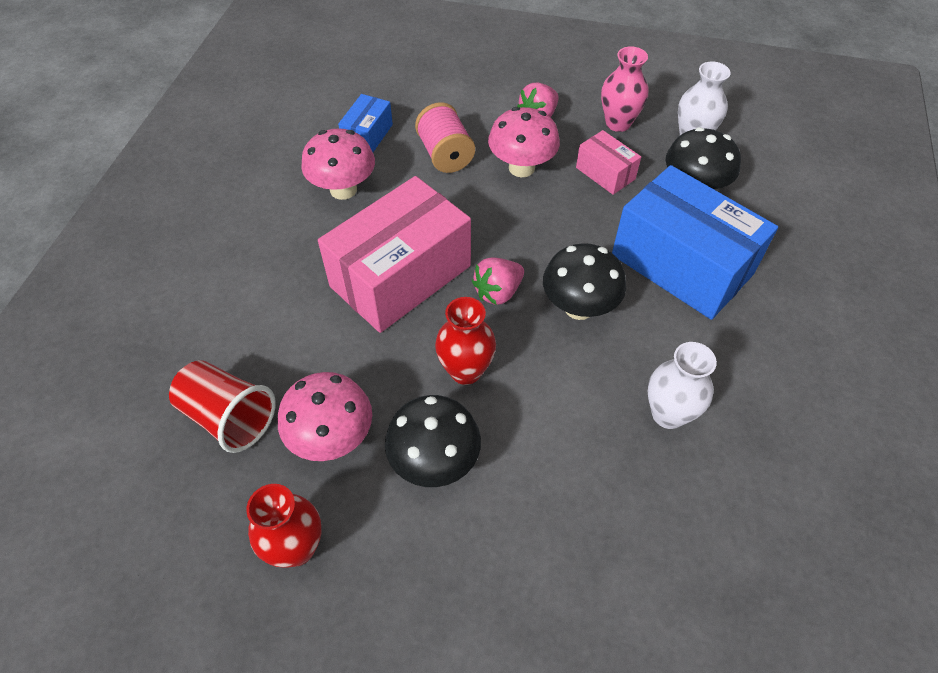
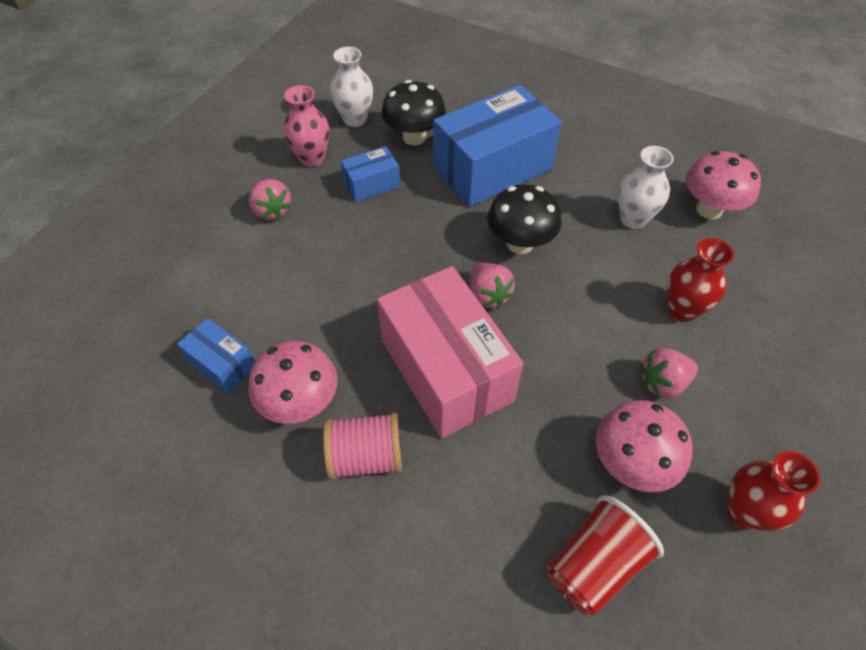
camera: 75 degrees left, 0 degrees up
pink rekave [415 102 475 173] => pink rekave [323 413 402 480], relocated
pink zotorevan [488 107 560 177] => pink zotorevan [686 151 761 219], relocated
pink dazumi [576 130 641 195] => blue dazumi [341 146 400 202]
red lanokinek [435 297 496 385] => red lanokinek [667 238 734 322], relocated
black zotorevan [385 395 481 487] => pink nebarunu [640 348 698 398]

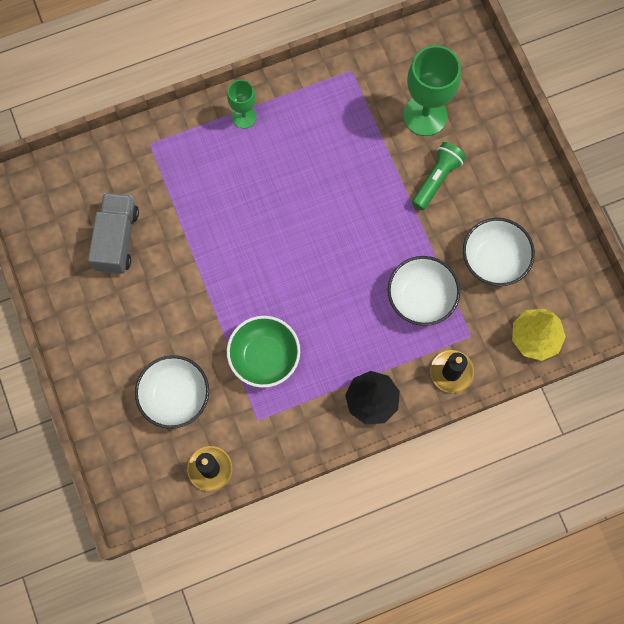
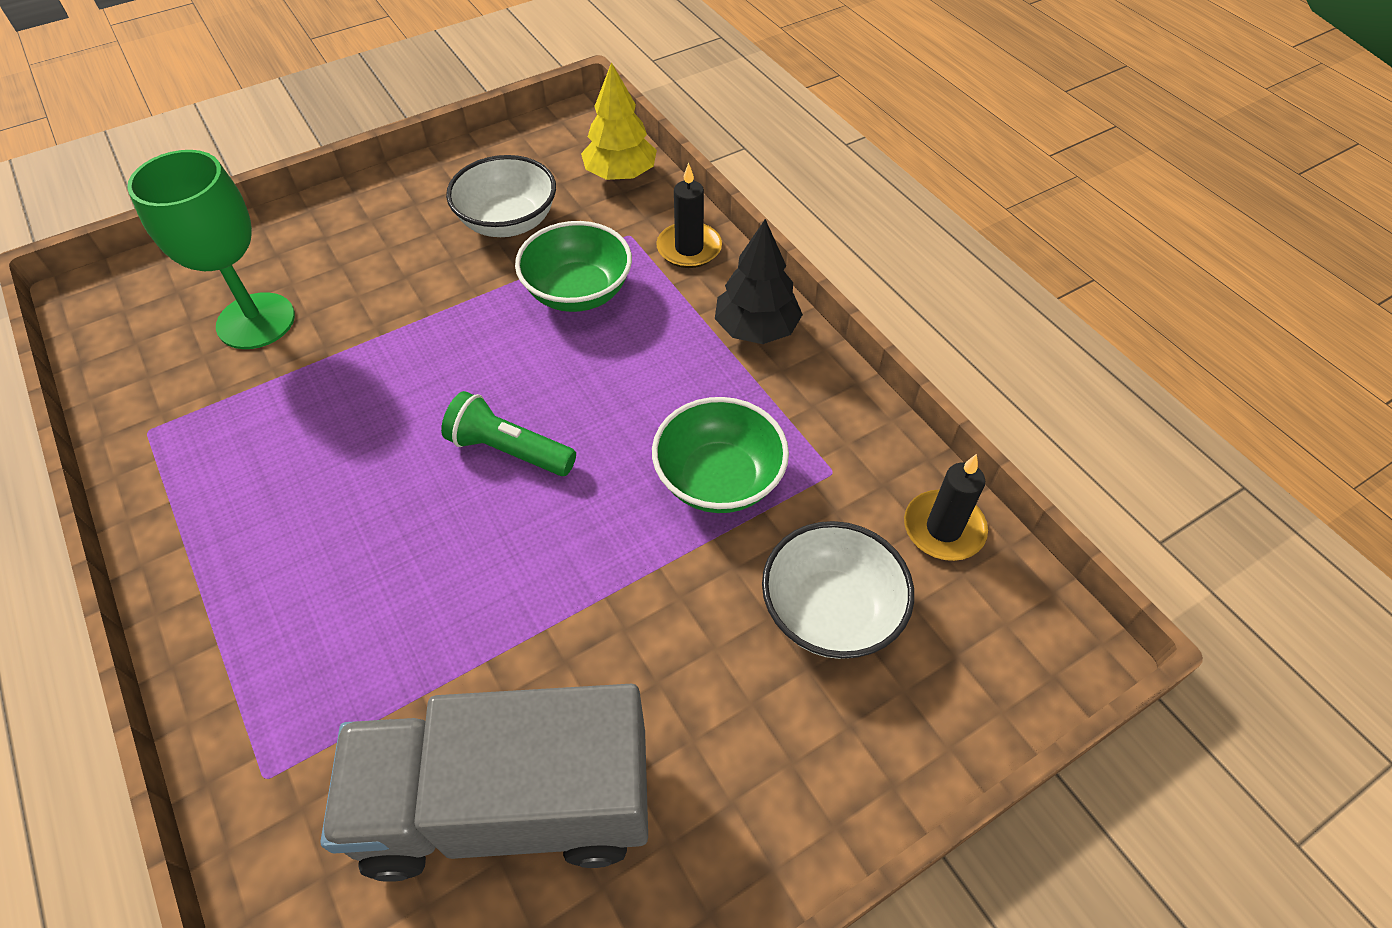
camera: 100 degrees left, 20 degrees down
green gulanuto [227 80 257 129] => nothing
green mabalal [412 142 466 210] => green mabalal [441 391 576 476], relocated
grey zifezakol [88 193 139 274] => grey zifezakol [321 684 648 882], x1.59
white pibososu [388 256 460 326] => green pibososu [515 221 632 312]

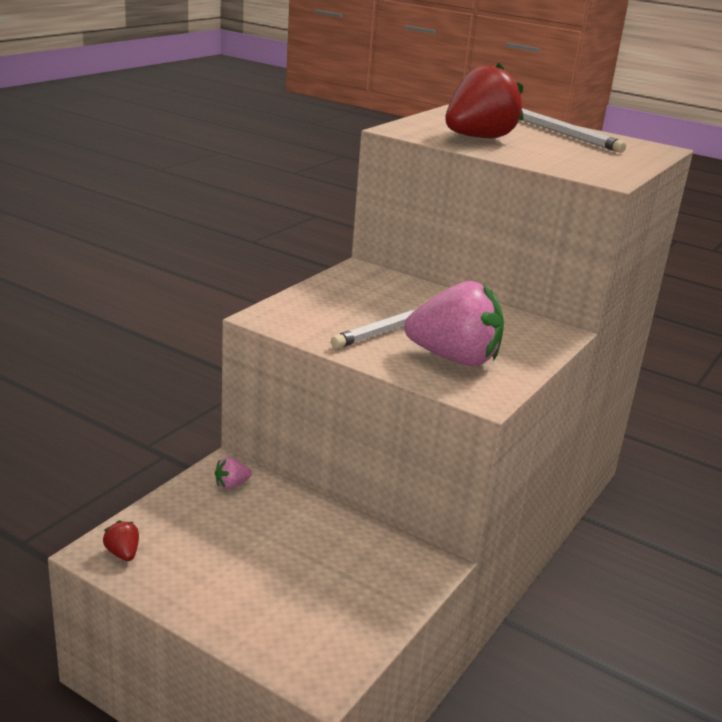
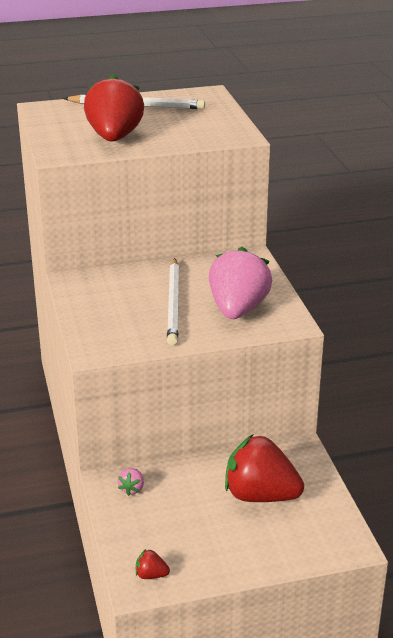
camera: 45 degrees left, 5 degrees up
pink nebarunu [404 281 504 366] => pink nebarunu [209 247 272 319], 45 degrees counterclockwise
nothing => red nebarunu [225 434 304 502]

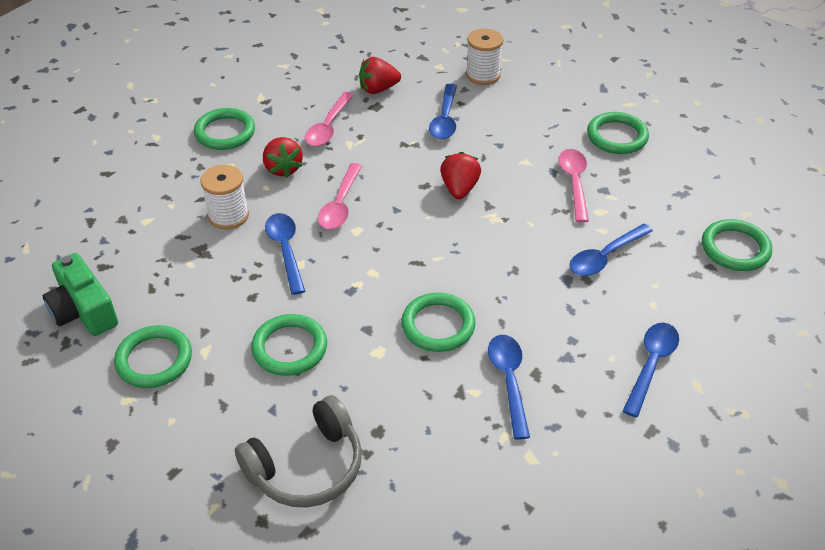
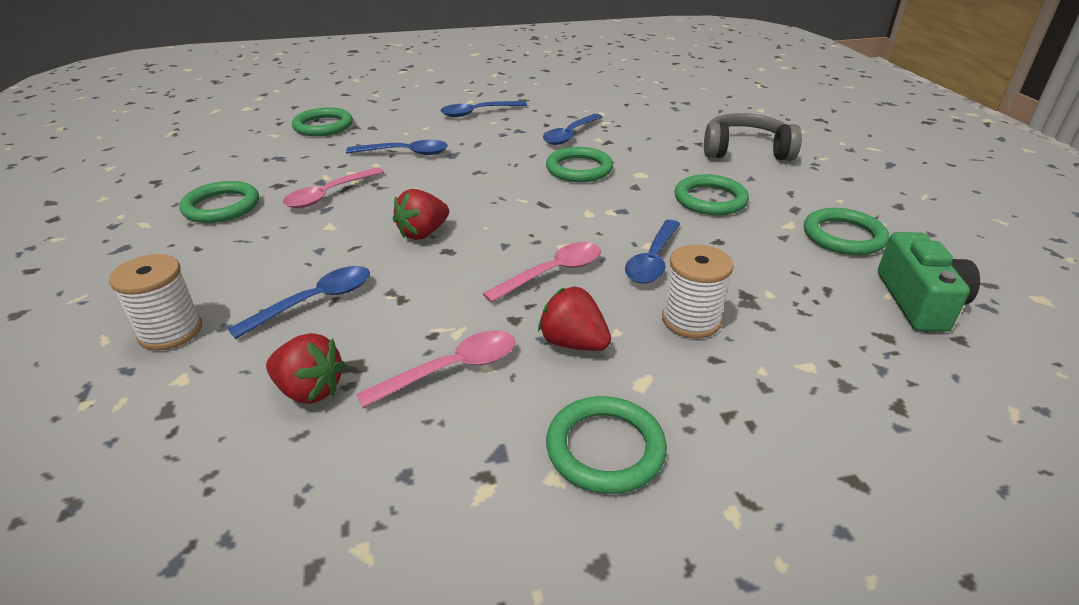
camera: 140 degrees left, 10 degrees down
red nebarunu [263 137 303 178] => red nebarunu [538 286 611 351], 75 degrees counterclockwise

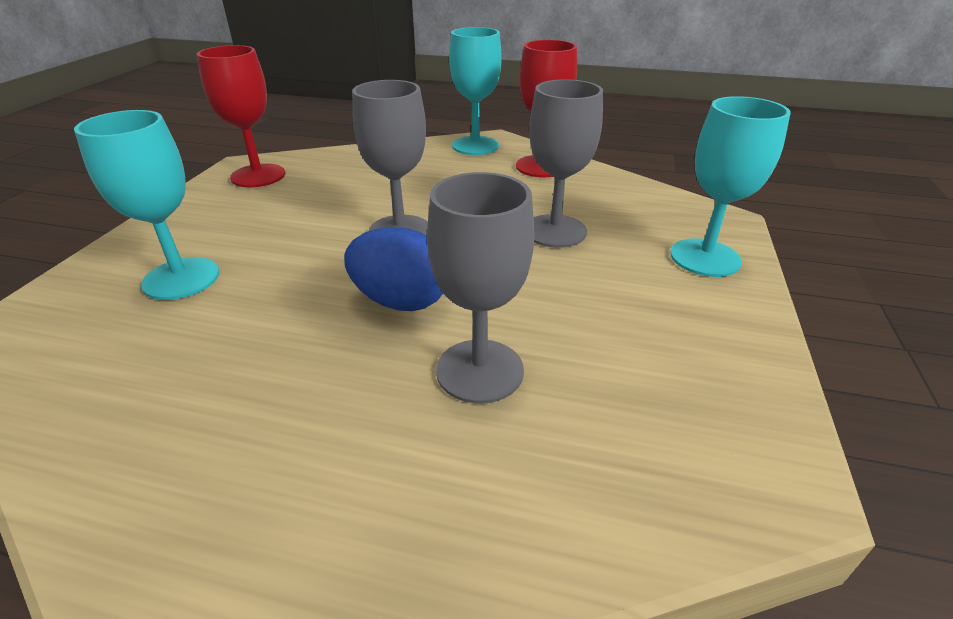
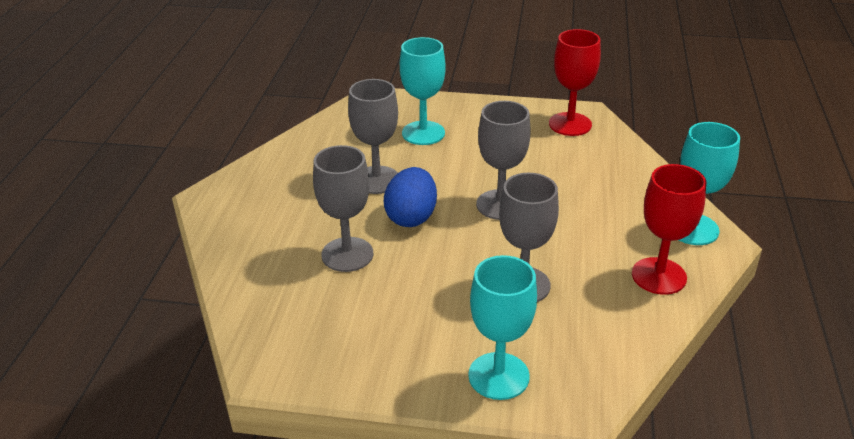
camera: 85 degrees right, 0 degrees up
nothing => grey gulanuto [348 79 398 194]

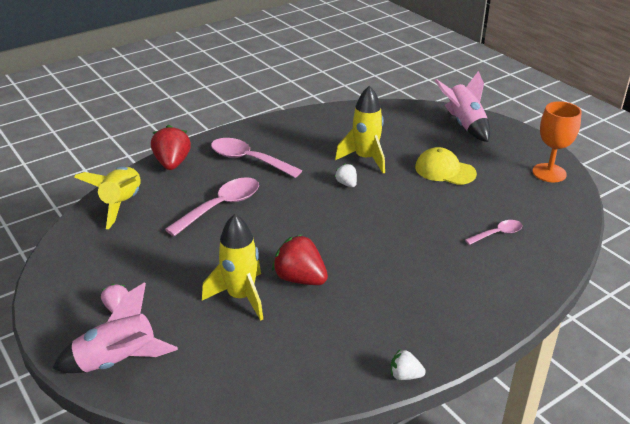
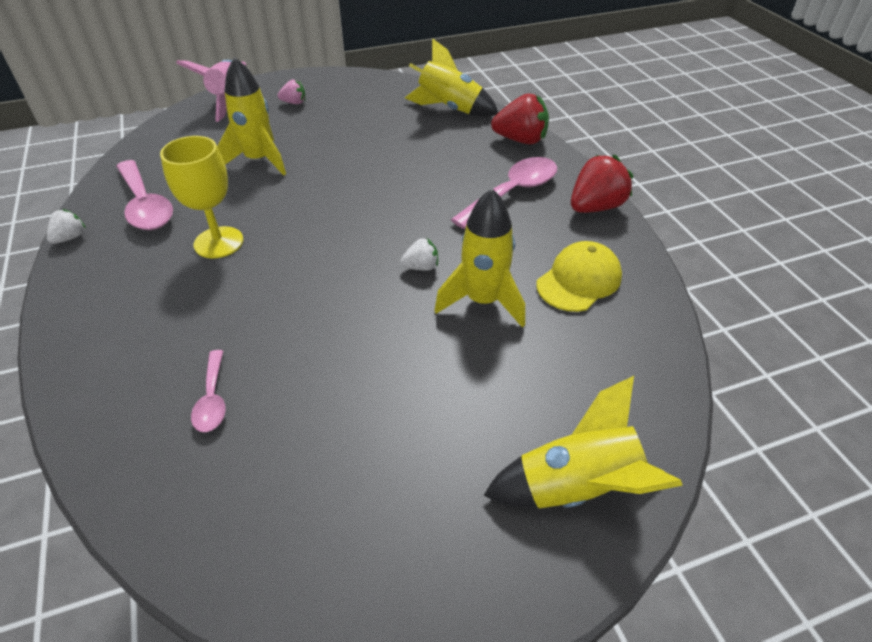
camera: 105 degrees right, 10 degrees up
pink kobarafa [435 71 490 142] => yellow kobarafa [483 376 683 509]
orange gulanuto [532 101 582 182] => nothing
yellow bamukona [415 147 477 185] => yellow bamukona [536 241 622 312], relocated
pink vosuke [165 177 259 236] => pink vosuke [116 160 173 230], relocated
red nebarunu [272 235 328 285] => red nebarunu [571 154 634 213], relocated
nothing => yellow gulanuto [160 136 243 258]

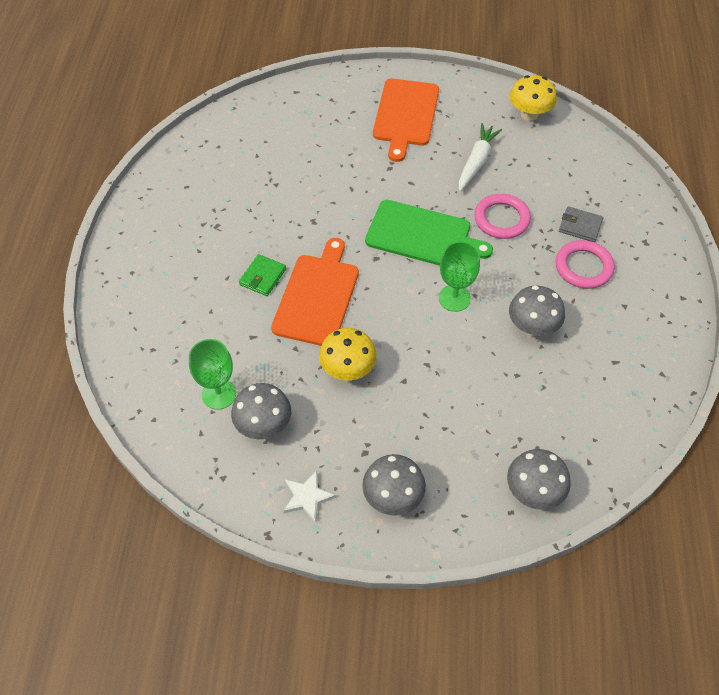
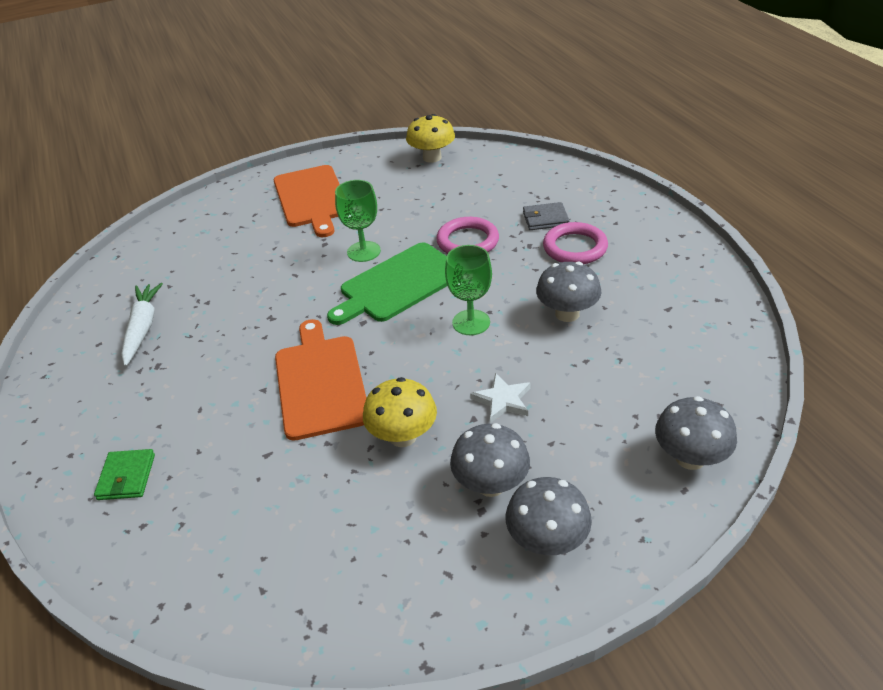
camera: 25 degrees left, 15 degrees down
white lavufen [459 123 502 191] => white lavufen [121 283 163 366], relocated
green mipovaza [365 200 493 266] => green mipovaza [327 242 447 325], 150 degrees clockwise
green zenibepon [239 254 286 296] => green zenibepon [94 449 155 500], relocated
green gulanuto [189 339 236 410] => green gulanuto [335 180 381 262], relocated
grey zotorevan [231 383 291 439] => grey zotorevan [450 423 530 497], relocated
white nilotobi [283 470 336 523] => white nilotobi [470 373 530 423], relocated

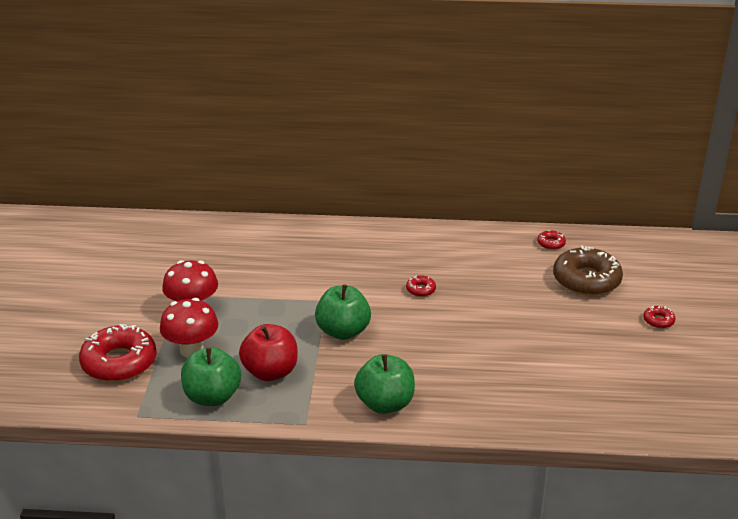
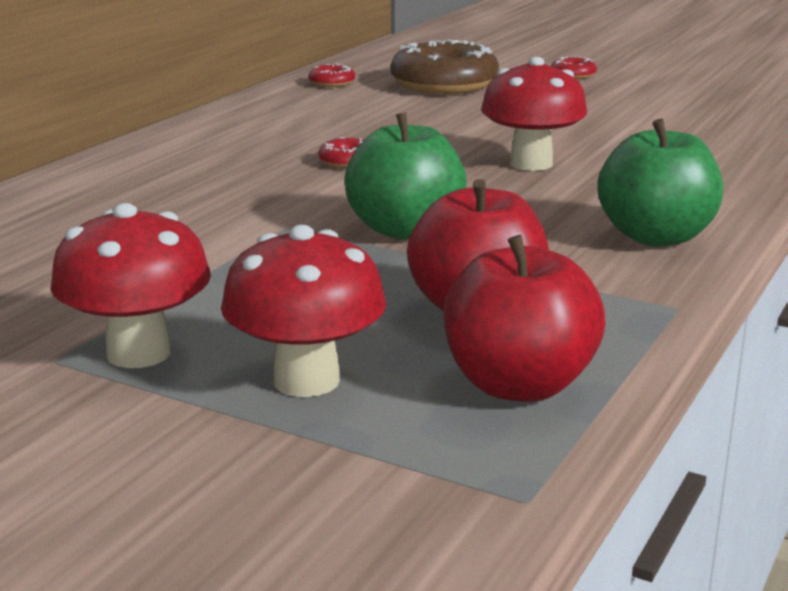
camera: 65 degrees left, 10 degrees down
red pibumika [79 324 157 382] => nothing
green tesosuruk [181 347 241 406] => red tesosuruk [443 235 606 402]
nothing => red zotorevan [481 57 587 171]

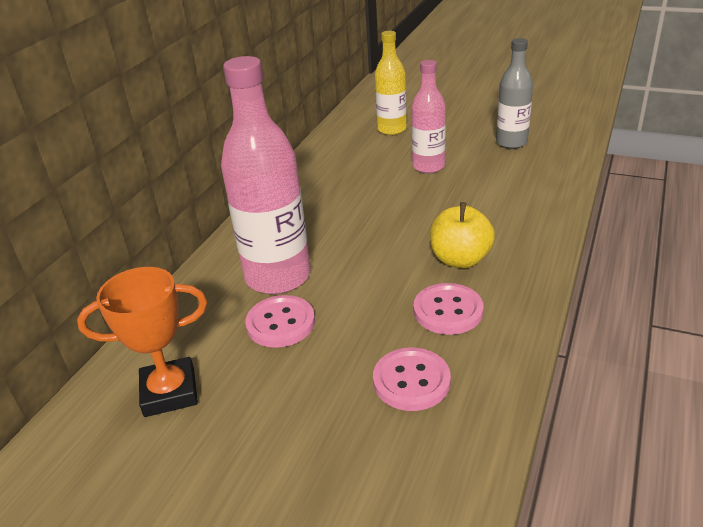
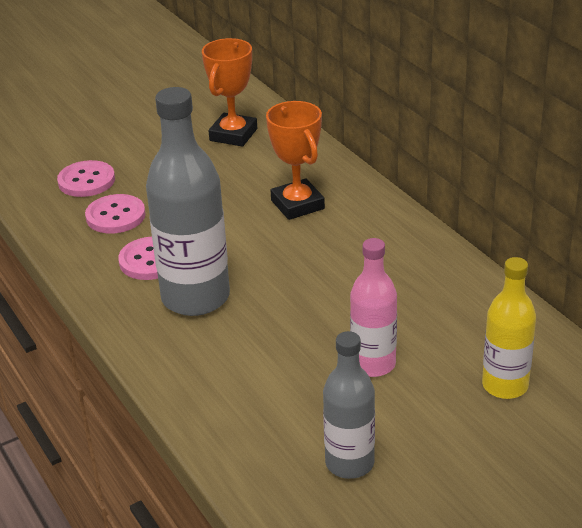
camera: 125 degrees right, 0 degrees up
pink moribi [221 56 311 294] => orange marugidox [266 101 325 220]
yellow tesosuruk [430 202 495 268] => grey moribi [146 87 230 316]
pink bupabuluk [245 295 315 348] => pink bupabuluk [57 160 115 197], relocated

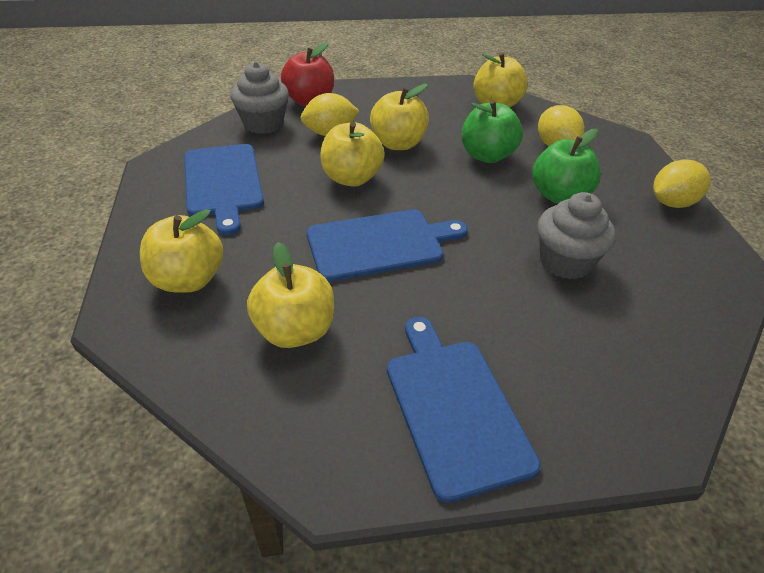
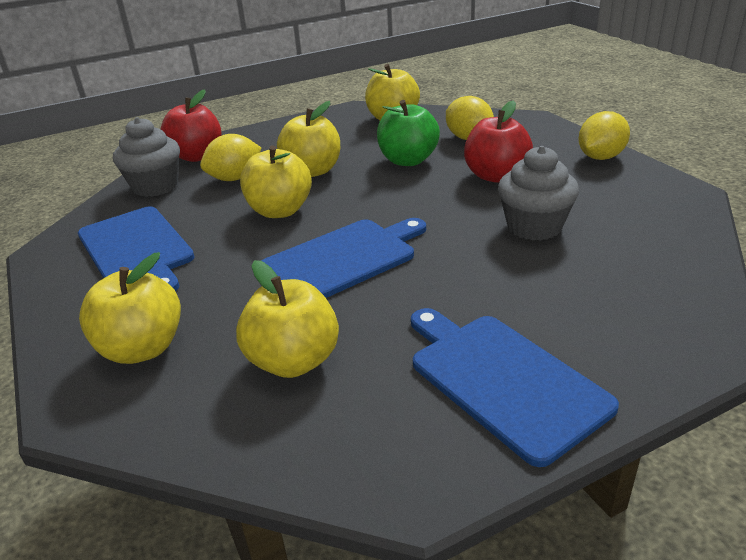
camera: 15 degrees left, 10 degrees down
green tesosuruk [532 129 601 204] => red tesosuruk [464 100 533 183]

